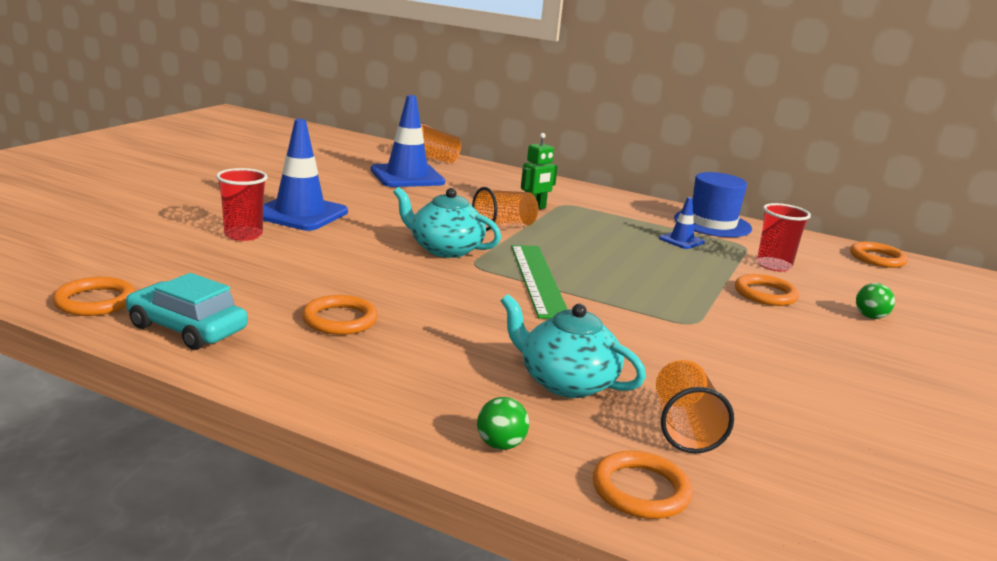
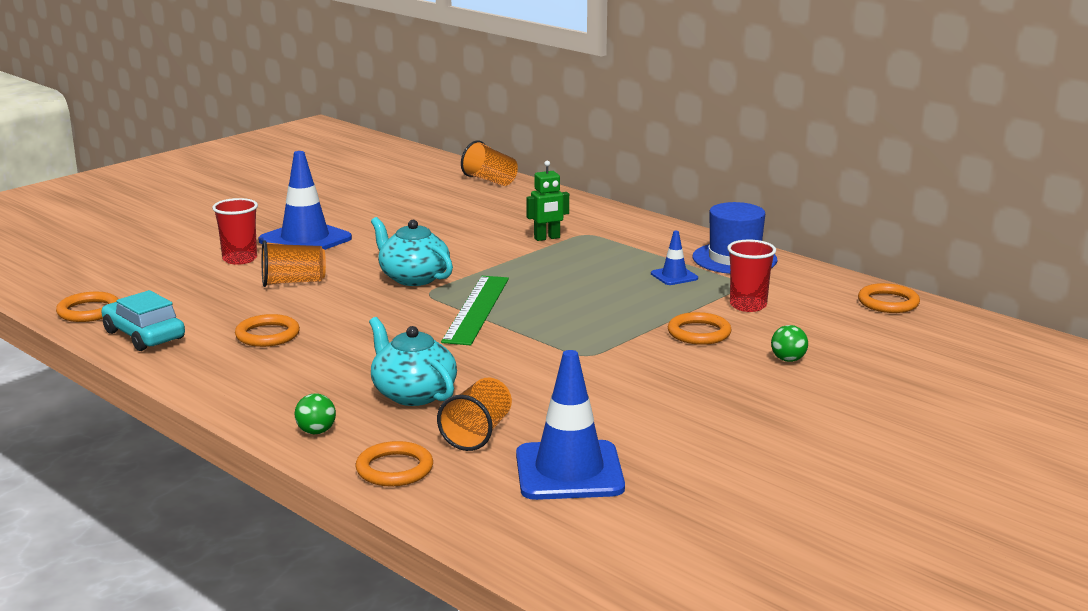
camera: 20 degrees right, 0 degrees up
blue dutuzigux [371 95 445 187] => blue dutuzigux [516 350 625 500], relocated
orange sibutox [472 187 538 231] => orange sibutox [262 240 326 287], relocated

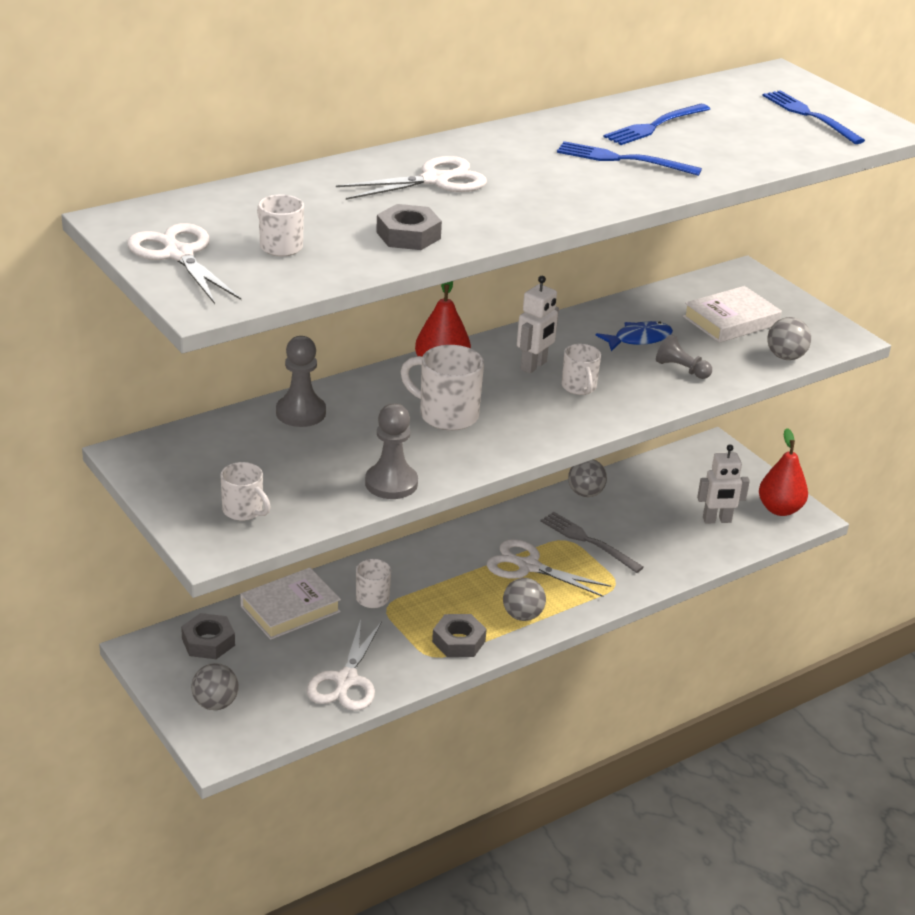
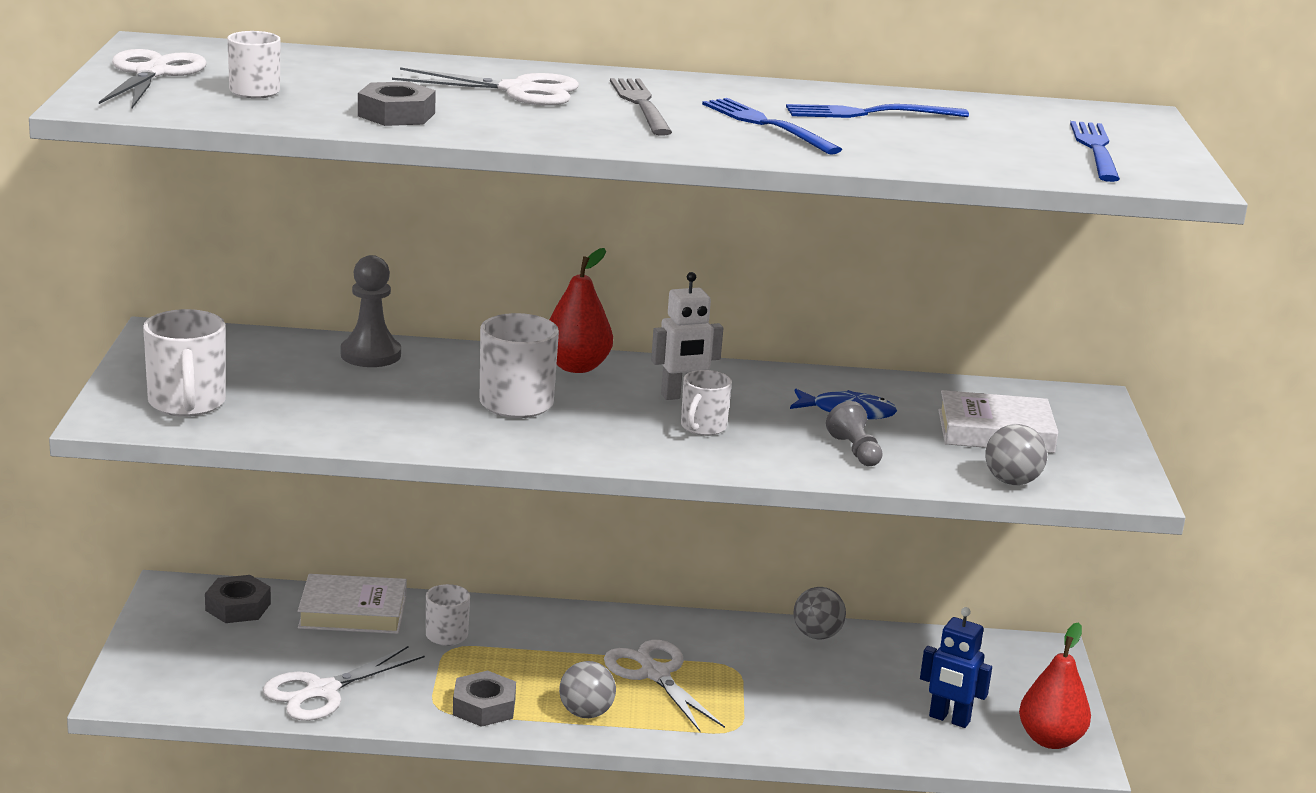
camera: 35 degrees right, 10 degrees down
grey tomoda [365 404 418 499] => nothing
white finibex [697 445 750 524] => blue finibex [920 607 992 728]
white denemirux [221 462 271 521] => white denemirux [143 309 226 417], x1.61
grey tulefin [540 512 644 573] => grey tulefin [610 78 672 136], relocated
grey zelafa [191 663 239 710] => nothing

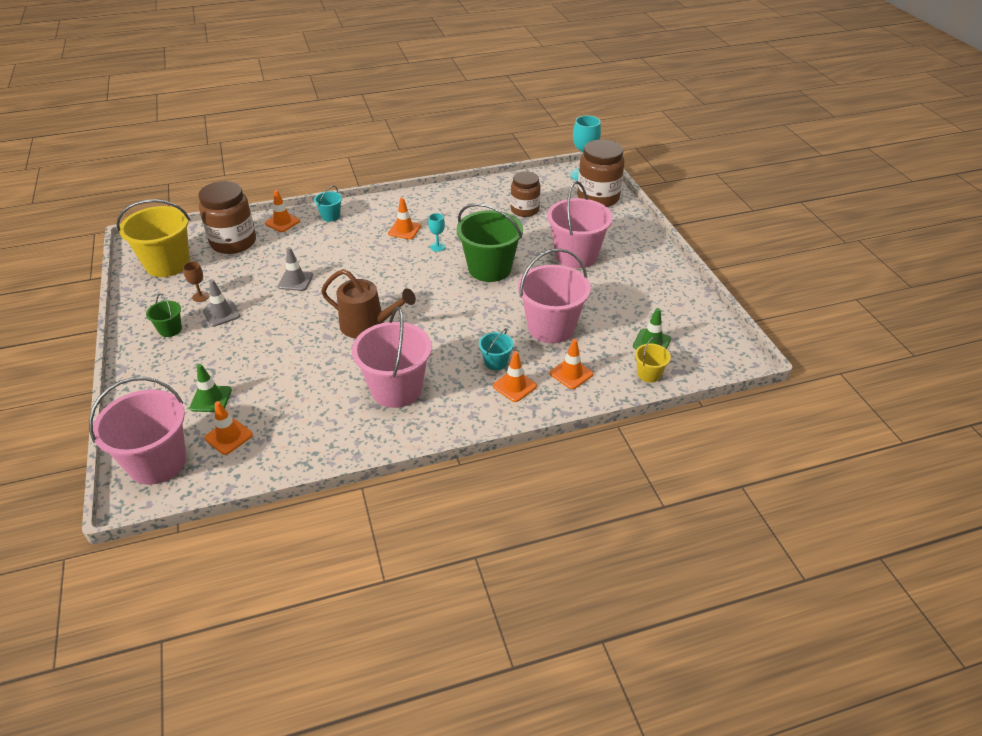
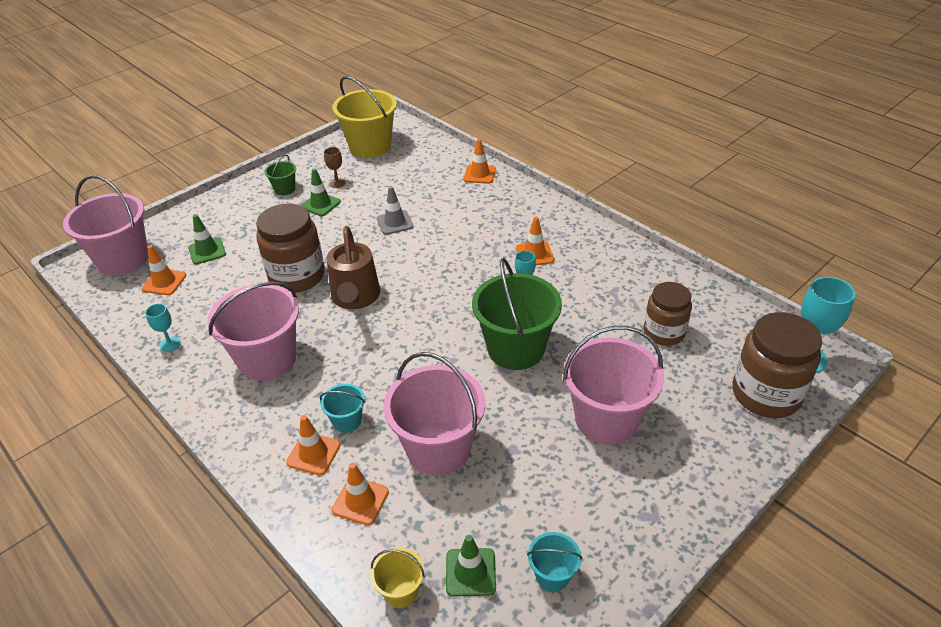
camera: 65 degrees right, 0 degrees up
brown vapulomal [198 181 256 254] => brown vapulomal [256 204 325 293], relocated
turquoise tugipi [314 186 342 222] => turquoise tugipi [527 532 582 592], relocated
grey dutuzigux [203 280 240 327] => green dutuzigux [301 168 341 216]
nothing => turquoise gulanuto [145 304 181 352]

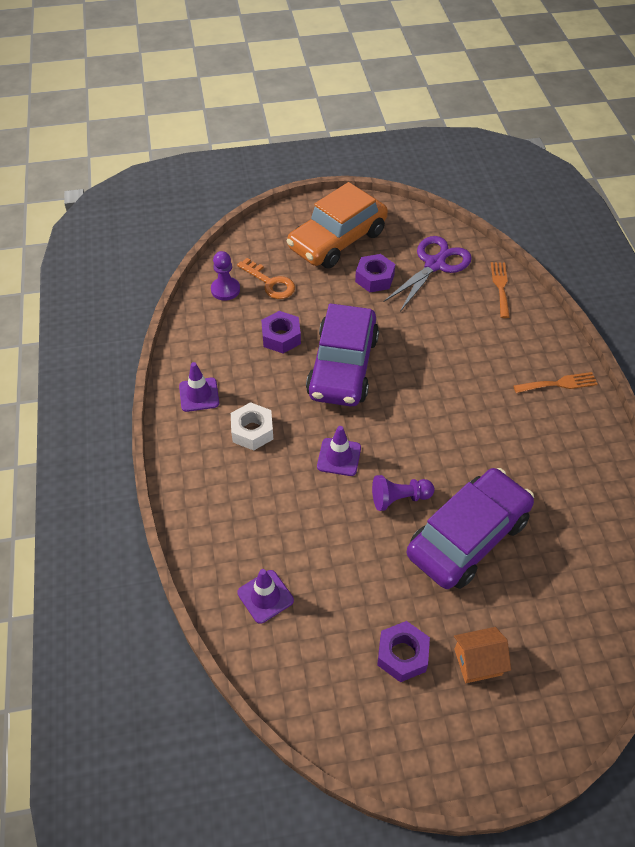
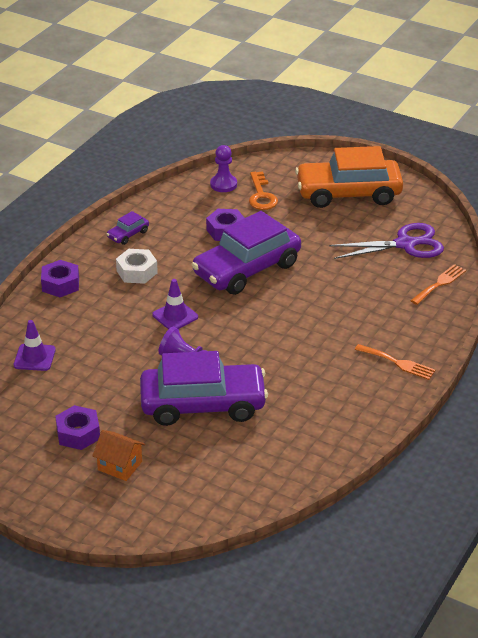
camera: 40 degrees right, 15 degrees down
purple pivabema [355 254 395 292] => purple pivabema [41 260 79 297], relocated
purple dutuzigux [179 362 219 412] => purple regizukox [106 211 149 245]

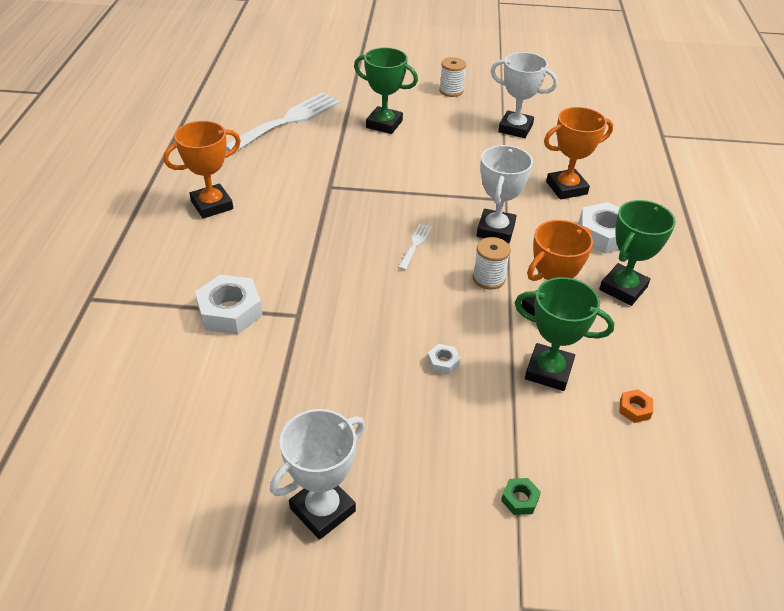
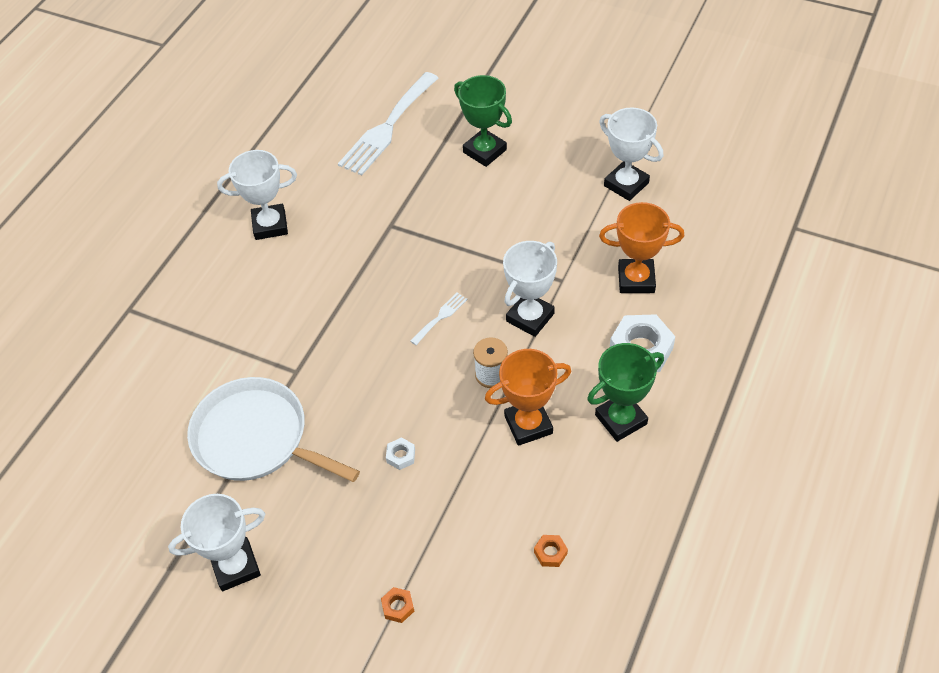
camera: 25 degrees right, 10 degrees up
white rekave [439 57 466 97] => nothing
white tulefin [226 92 341 151] => white tulefin [338 72 438 176], 150 degrees clockwise
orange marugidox [163 121 241 218] => white marugidox [217 150 297 240]
white pivabema [195 274 263 335] => nothing
green marugidox [515 277 614 391] => nothing
green pivabema [501 478 541 515] => orange pivabema [381 587 414 623]
nothing => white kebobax [187 377 360 482]

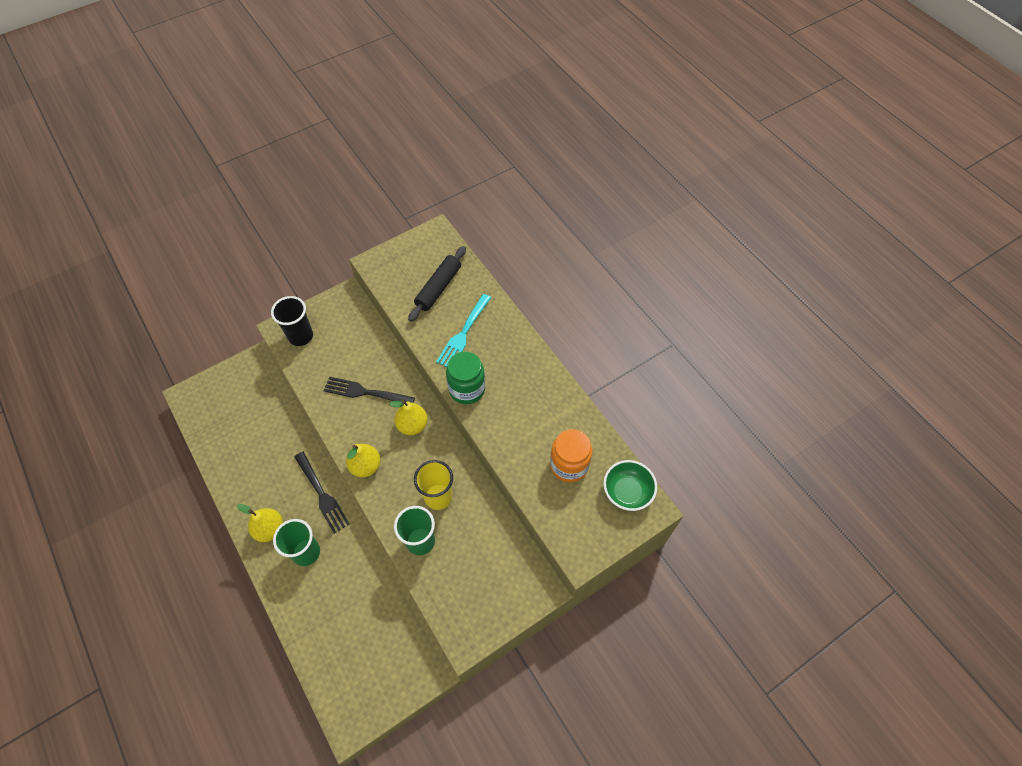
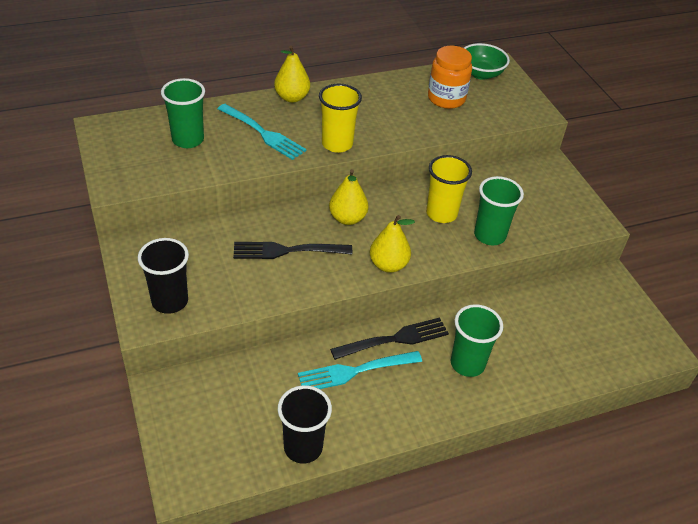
camera: 80 degrees left, 15 degrees down
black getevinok [408 246 466 322] => green sibutox [161 78 205 148]
green vapulomal [446 351 485 404] => yellow sibutox [319 84 362 153]
black tulefin [323 377 415 403] => black tulefin [233 242 352 259], 60 degrees clockwise
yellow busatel [237 504 283 542] => yellow busatel [274 45 310 103], relocated
nothing => turquoise tulefin [298 351 422 389]
nothing => black sibutox [278 385 332 464]

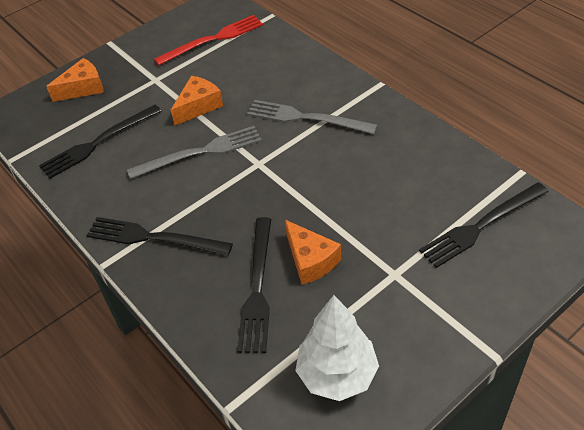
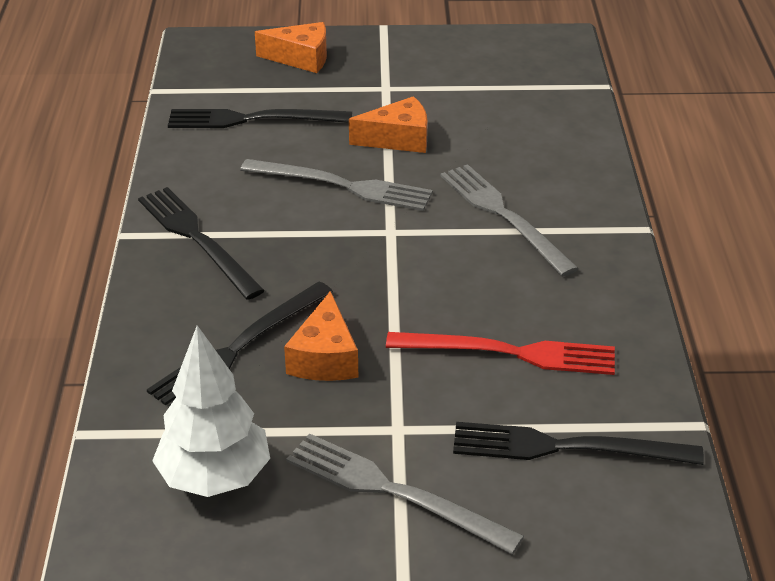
camera: 35 degrees right, 10 degrees down
red tulefin [154 15 263 65] => red tulefin [386 332 615 375], relocated
nothing => grey tulefin [286 433 524 555]

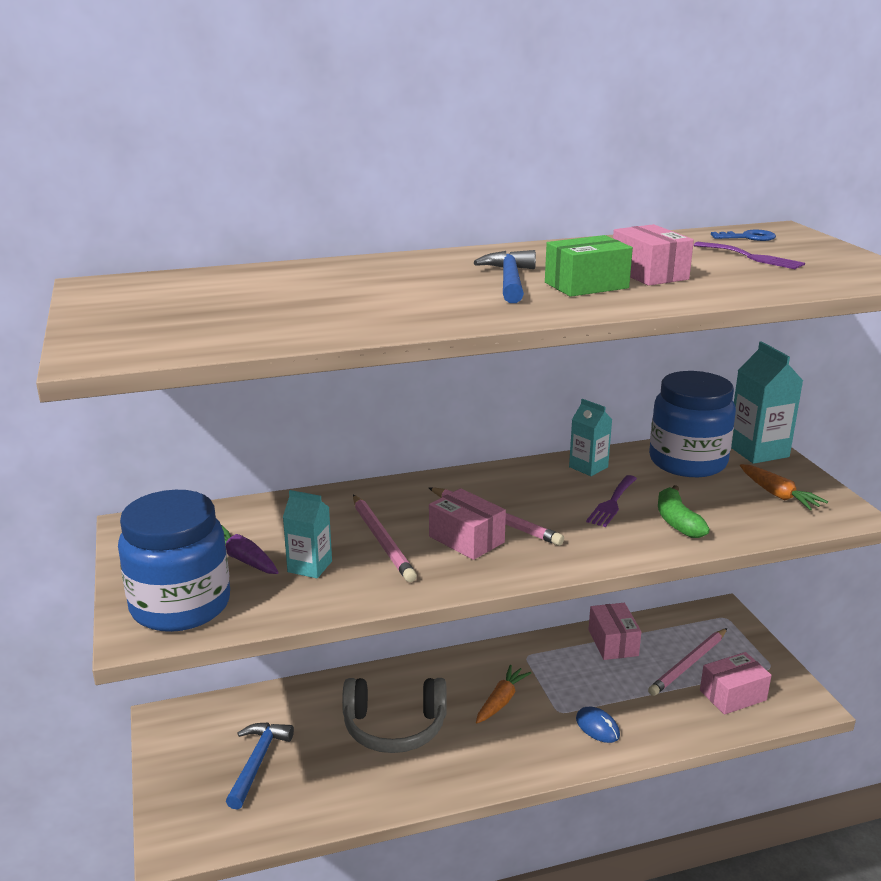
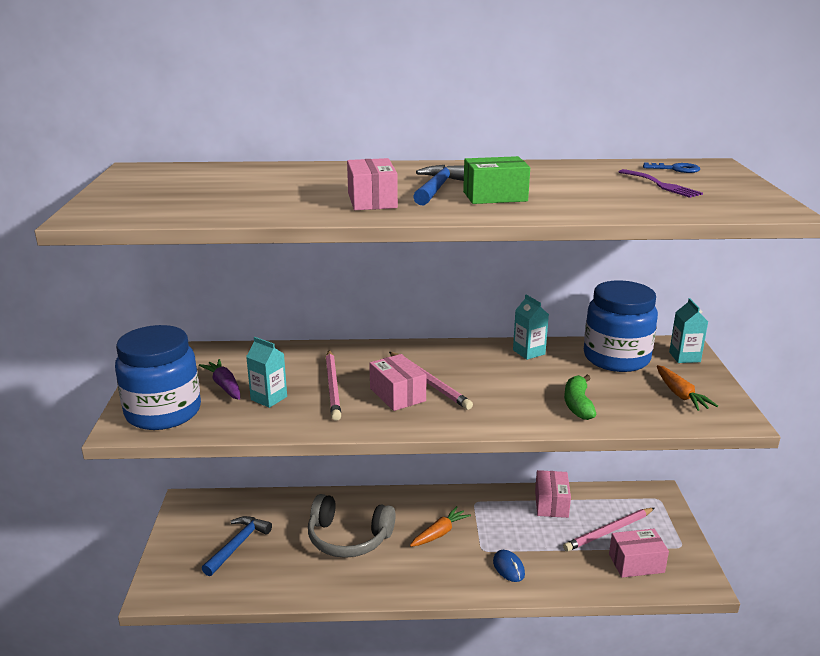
camera: 15 degrees right, 0 degrees up
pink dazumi [613 224 694 286] => pink dazumi [347 158 398 210], relocated
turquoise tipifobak [731 341 803 464] => turquoise tipifobak [669 298 708 363], x0.63
purple tulefin [586 475 637 527] => nothing

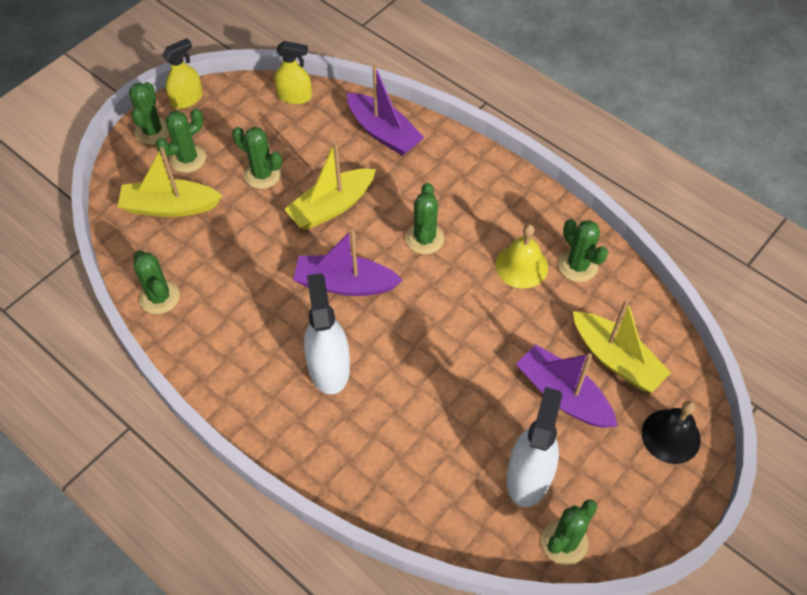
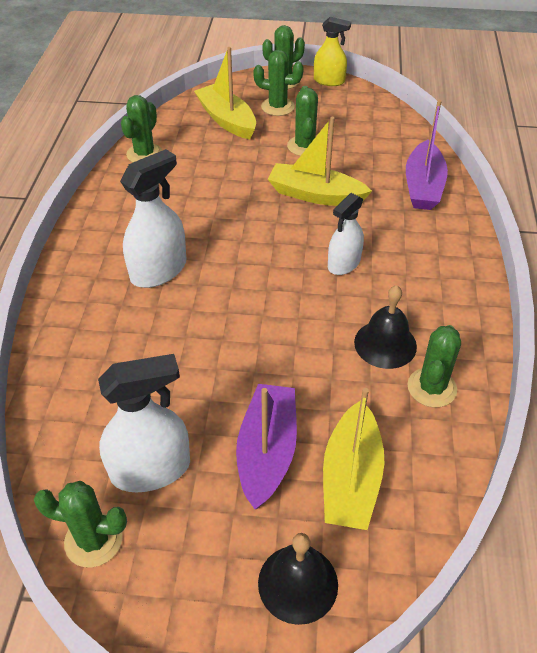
camera: 55 degrees right, 10 degrees down
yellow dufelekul [274 41 312 104] => nothing
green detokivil [406 183 444 254] => white dufelekul [328 193 364 275]
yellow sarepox [495 224 548 289] => black sarepox [354 285 417 369]
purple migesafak [293 229 403 296] => nothing

